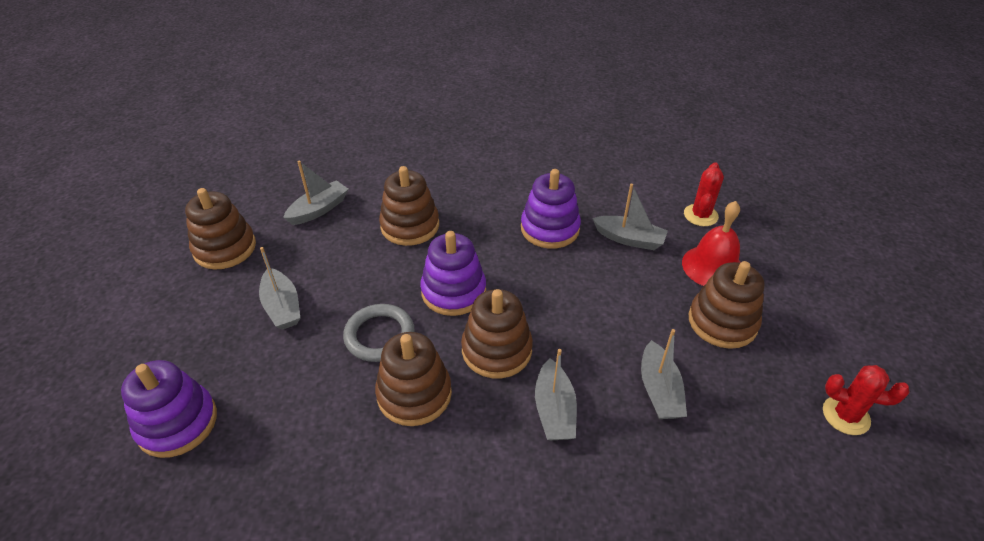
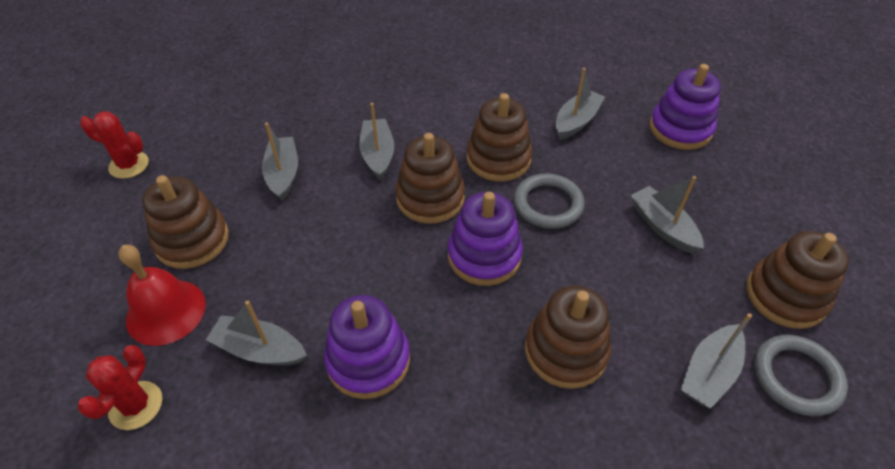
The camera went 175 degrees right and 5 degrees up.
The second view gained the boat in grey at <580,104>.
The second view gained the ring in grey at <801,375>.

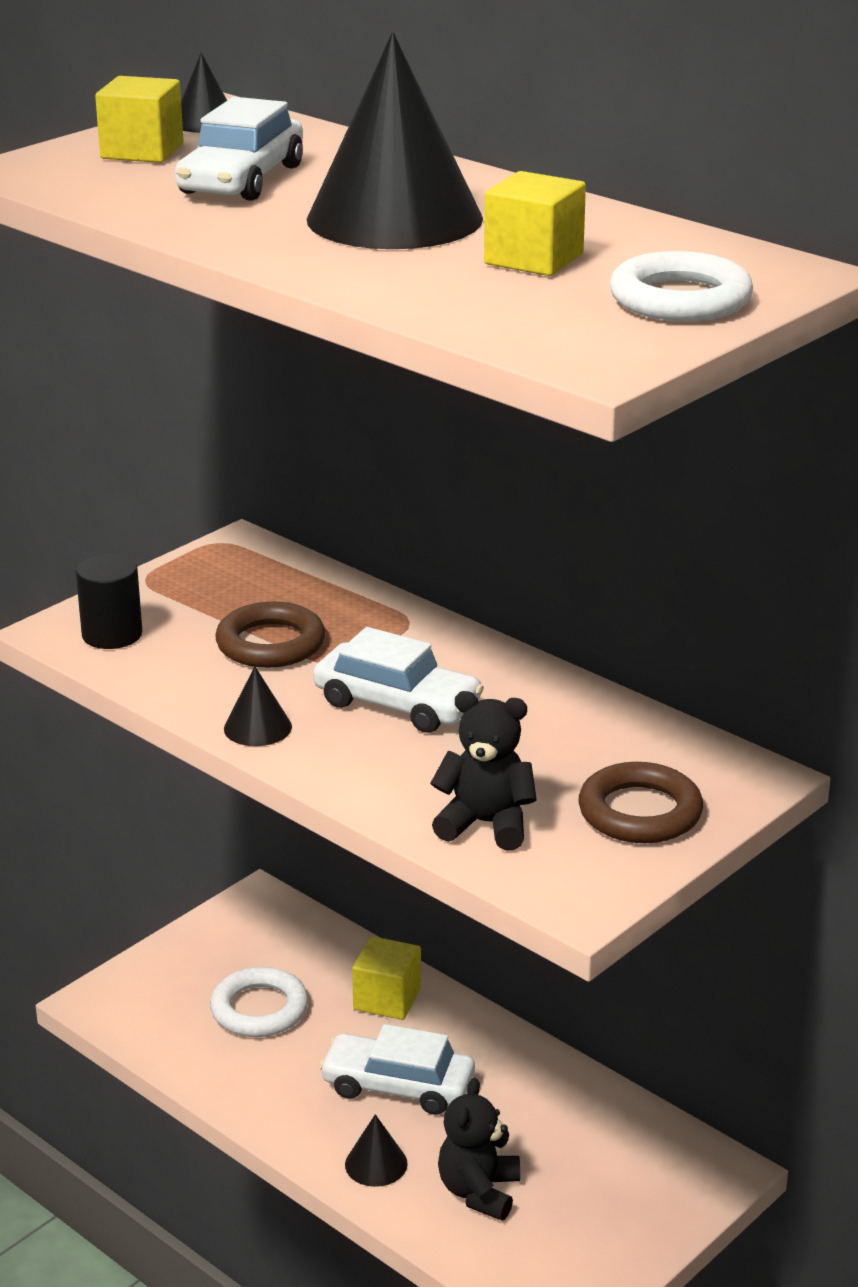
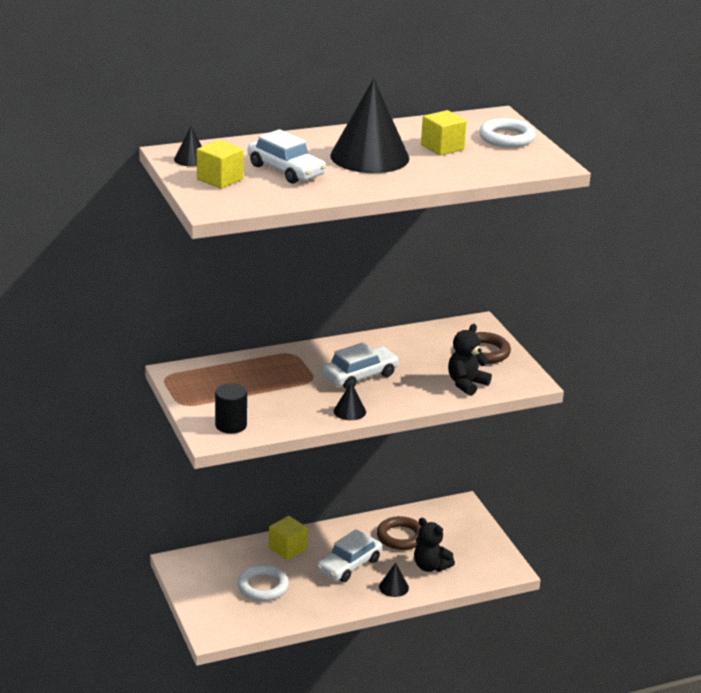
The camera went 65 degrees left and 0 degrees up.
The ring in brown ended up elsewhere, having gone from <270,635> to <399,533>.

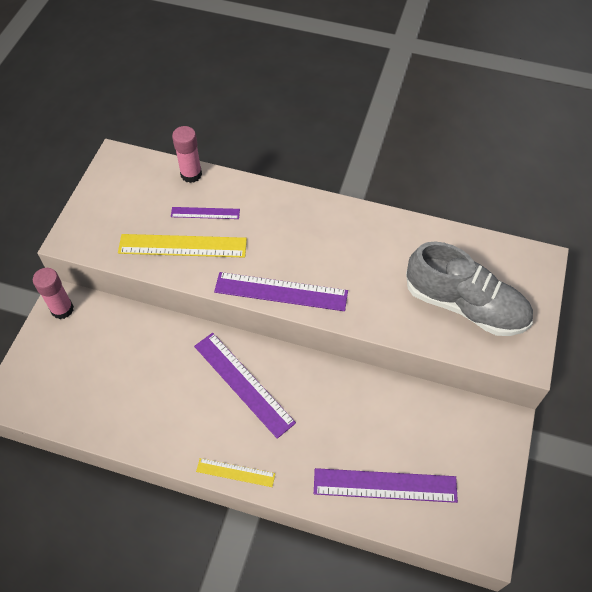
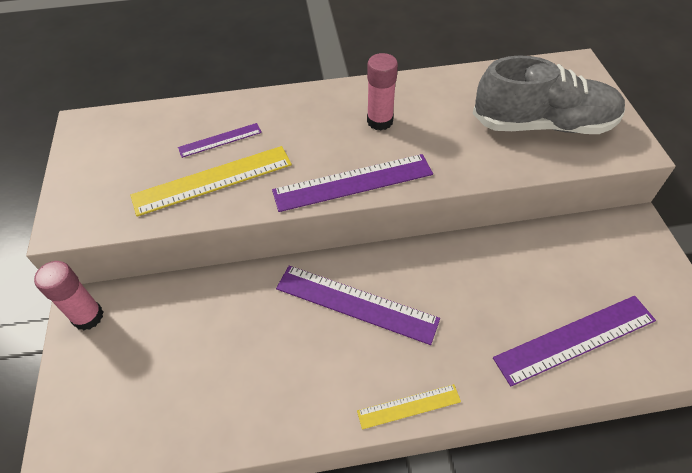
The camera went 25 degrees left and 5 degrees down.
The glue stick in pink ended up elsewhere, having gone from <187,154> to <382,91>.

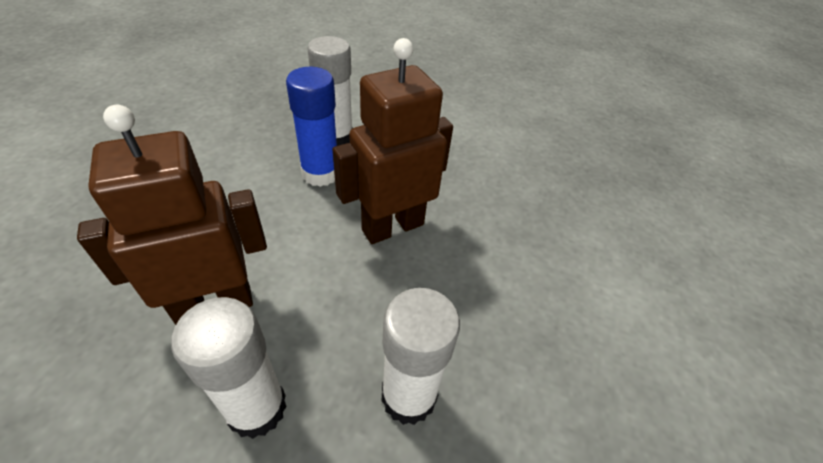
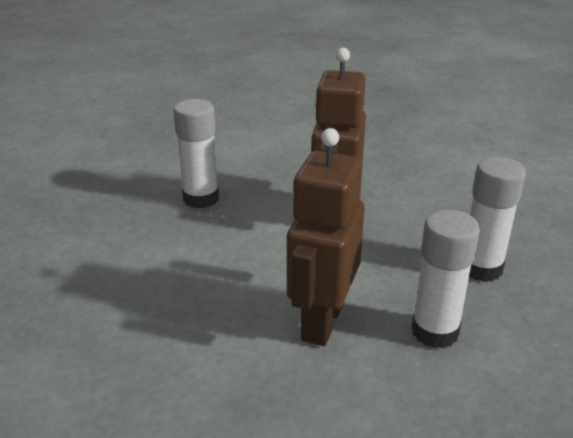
The camera went 45 degrees left and 15 degrees down.
The second view lost the glue stick in blue at <311,127>.

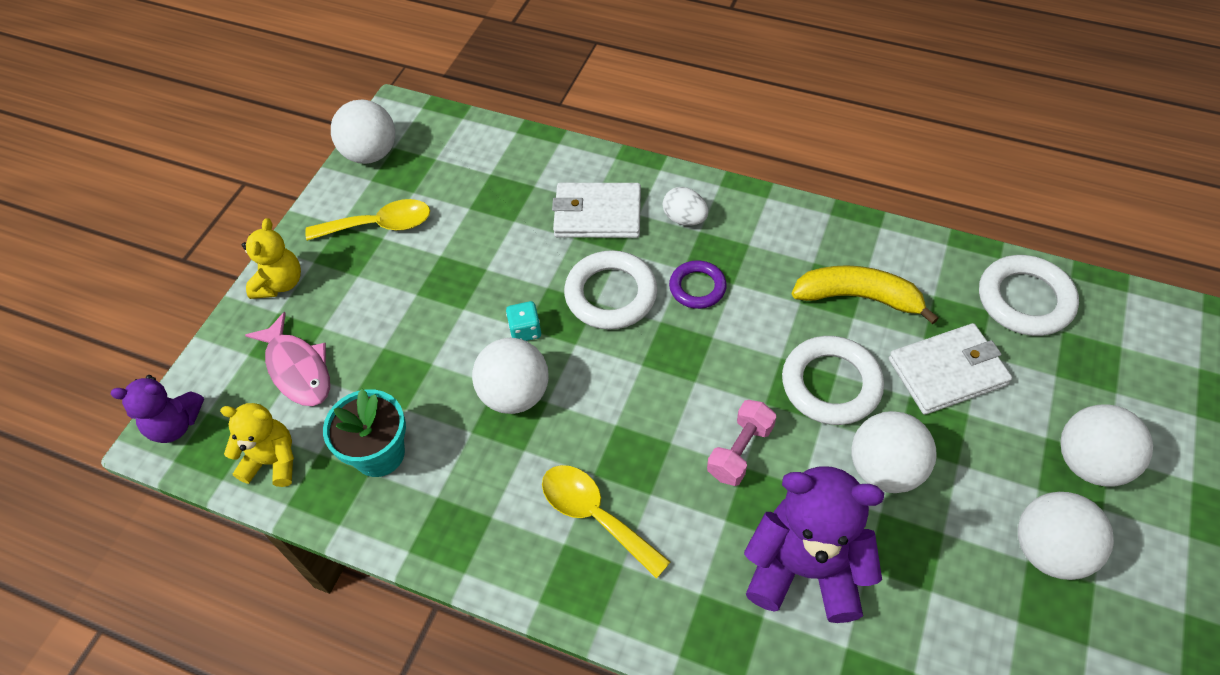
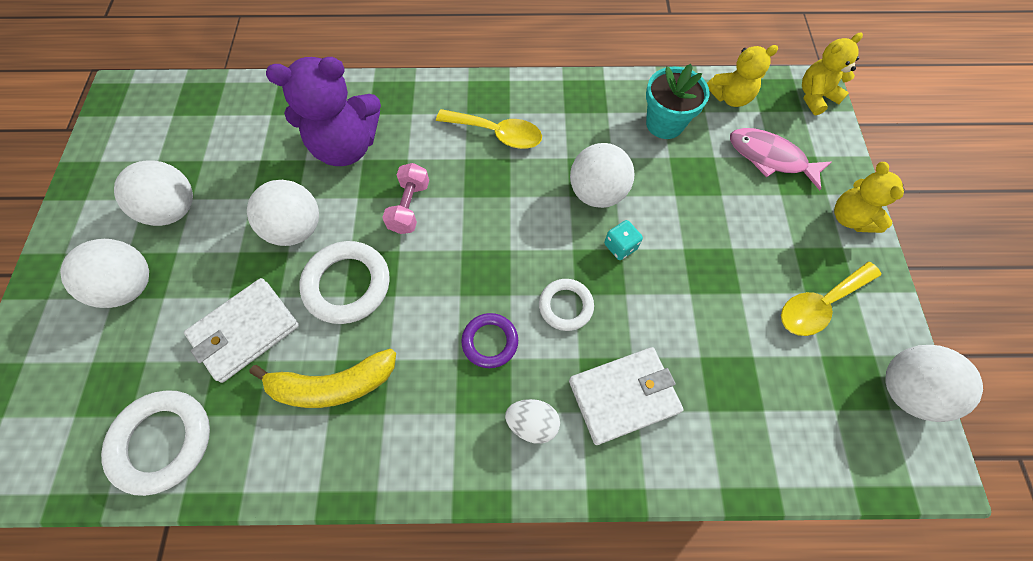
The camera went 155 degrees right and 10 degrees up.
The size of the ring in white at <610,290> changed by a factor of 0.62.
What was the teddy bear in purple at <157,409> turned into the teddy bear in yellow at <832,73>.

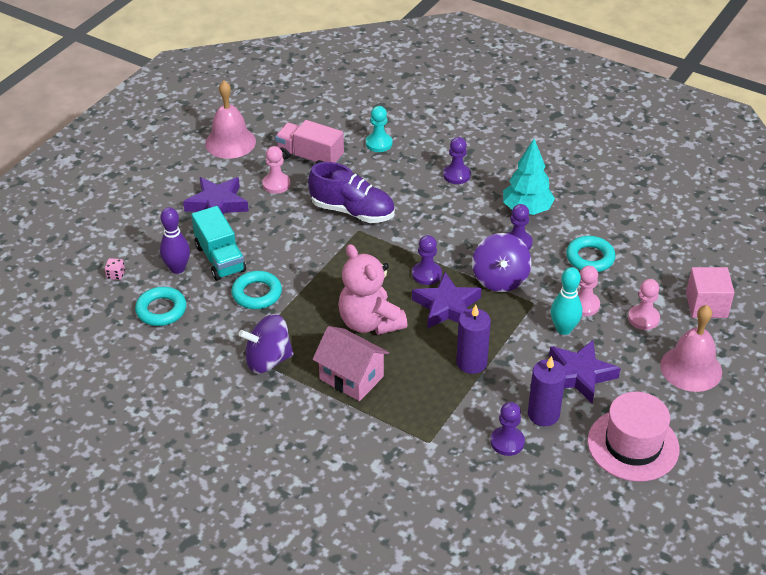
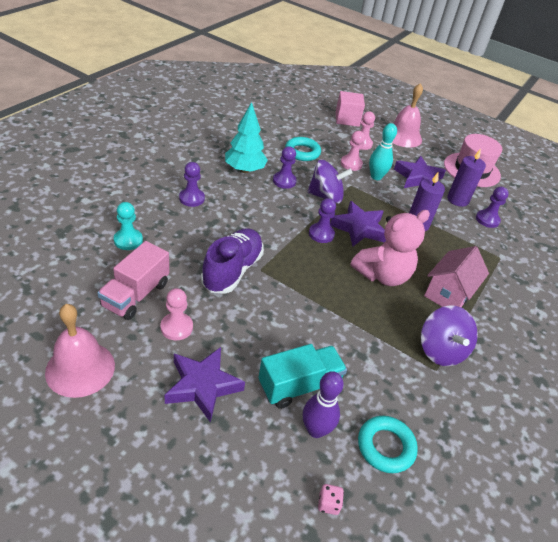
The camera went 95 degrees left and 0 degrees up.
The second view lost the ring in turquoise at <256,290>.

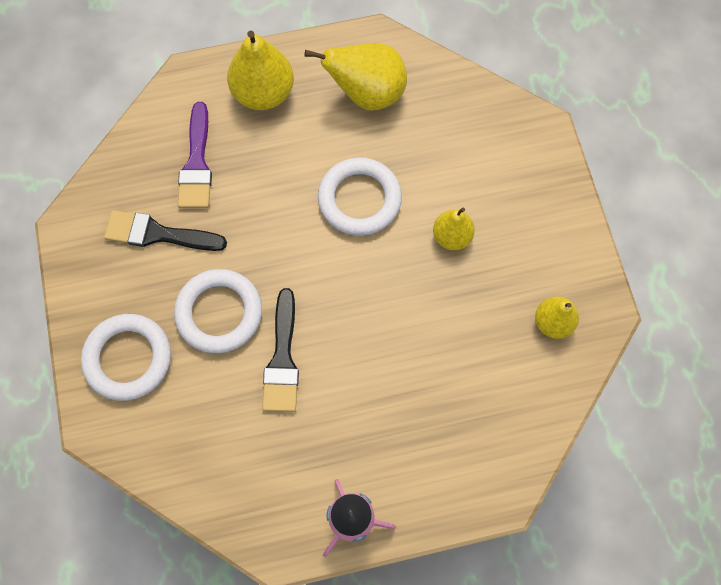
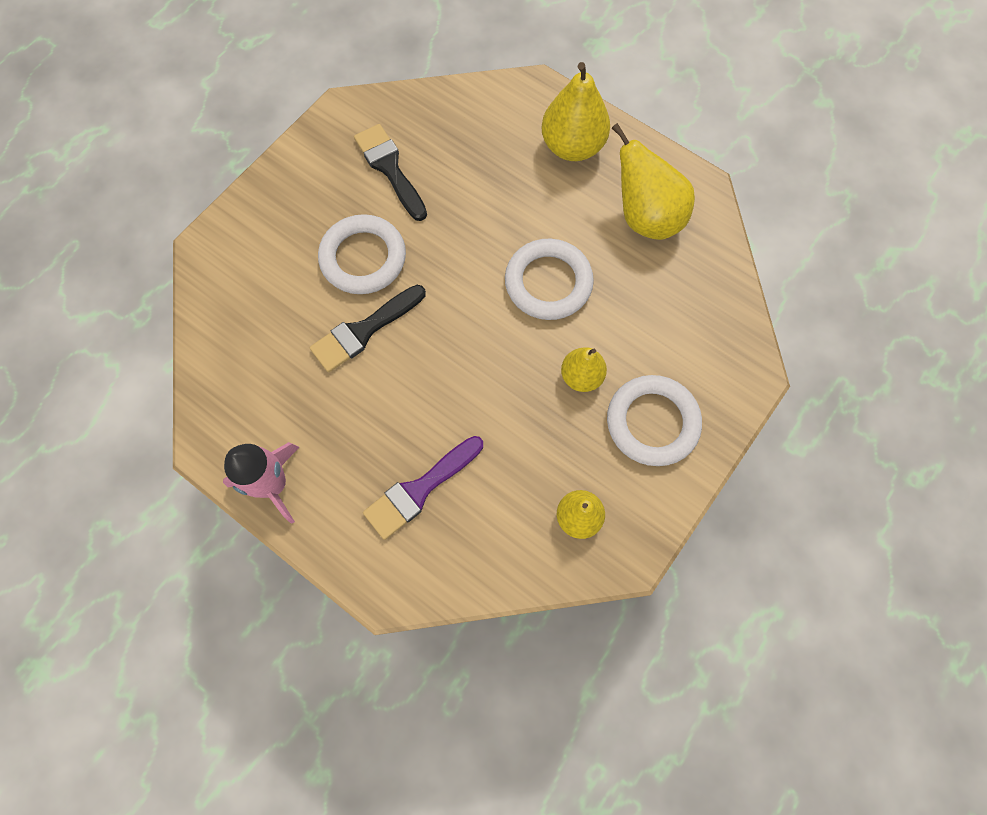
The camera went 50 degrees right and 0 degrees up.
The brush in purple ended up elsewhere, having gone from <195,155> to <423,488>.
The ring in white ended up elsewhere, having gone from <126,357> to <654,420>.

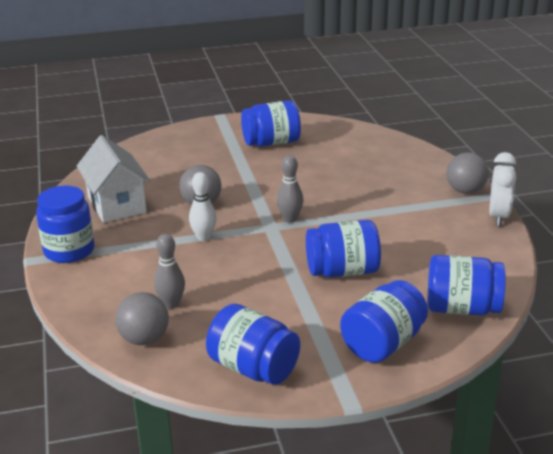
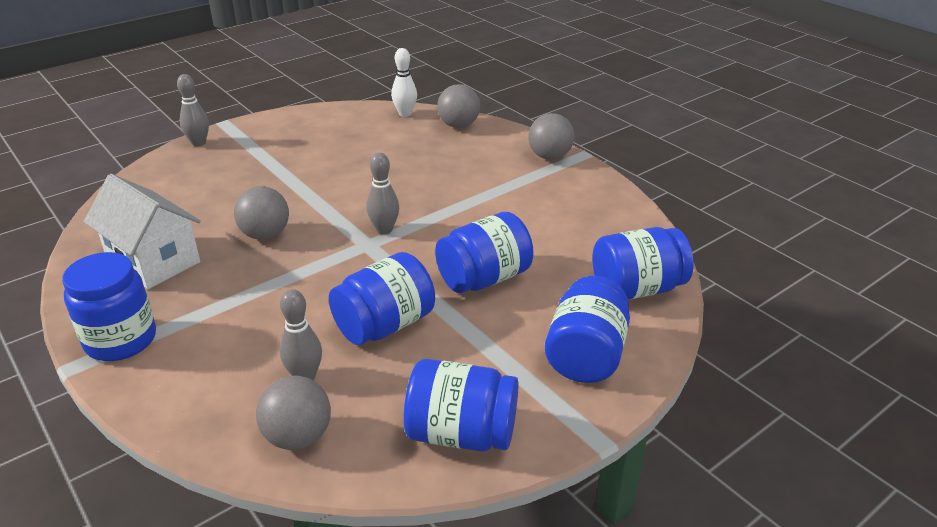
The camera went 25 degrees left and 5 degrees up.
The second view gained the bowling pin in grey at <193,110>.
The jar in blue ended up elsewhere, having gone from <271,123> to <382,298>.
The bowling pin in white ended up elsewhere, having gone from <203,206> to <404,82>.
The second view gained the ball in grey at <458,106>.
The second view lost the clock in white at <502,189>.

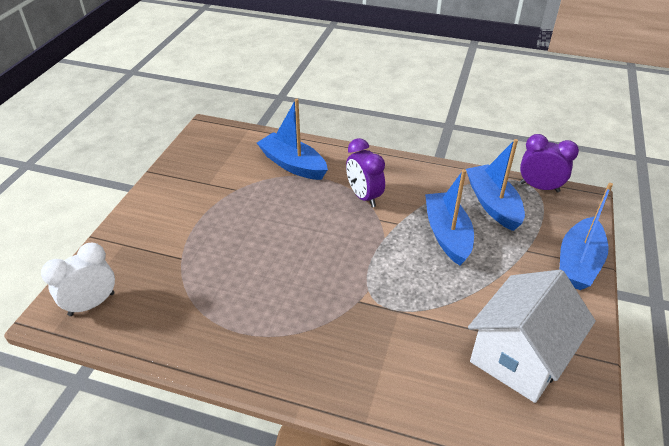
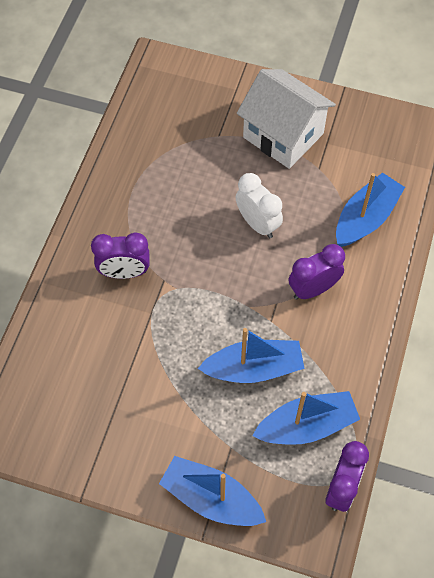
The camera went 90 degrees right and 20 degrees up.
The second view gained the clock in purple at <120,256>.
The clock in white ended up elsewhere, having gone from <78,279> to <259,205>.
The house in white ended up elsewhere, having gone from <532,336> to <286,119>.

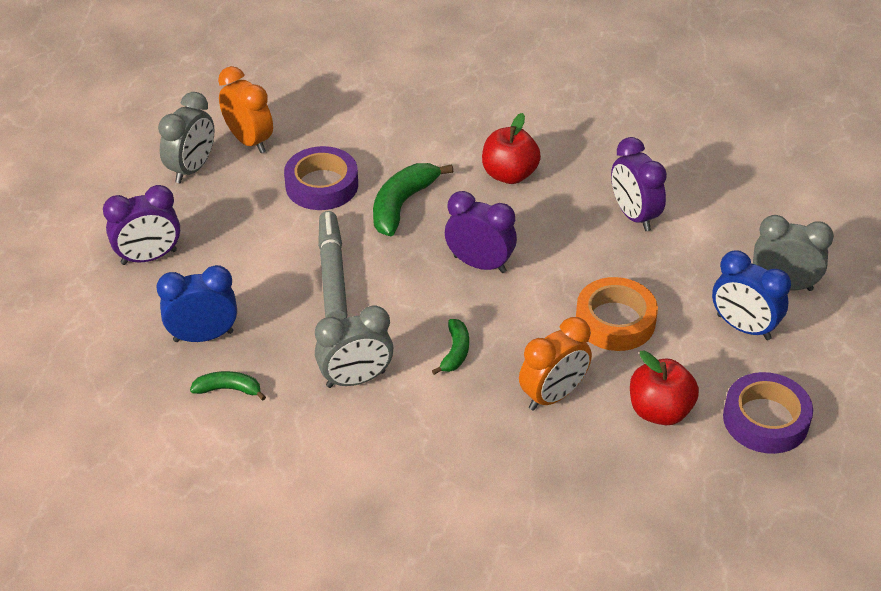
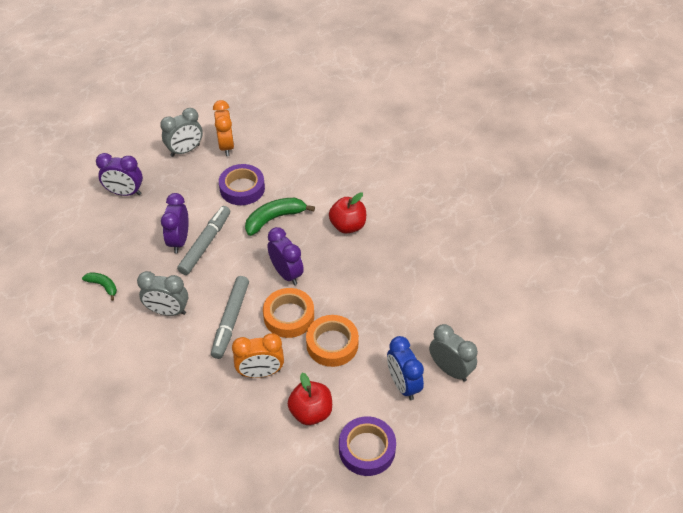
The camera went 30 degrees right and 5 degrees up.
The clock in purple ended up elsewhere, having gone from <639,184> to <175,223>.
Where the banana in green stood at <450,347>, the marker in grey came to stand at <230,317>.
The second view gained the tape in orange at <288,313>.
The second view lost the clock in blue at <196,303>.

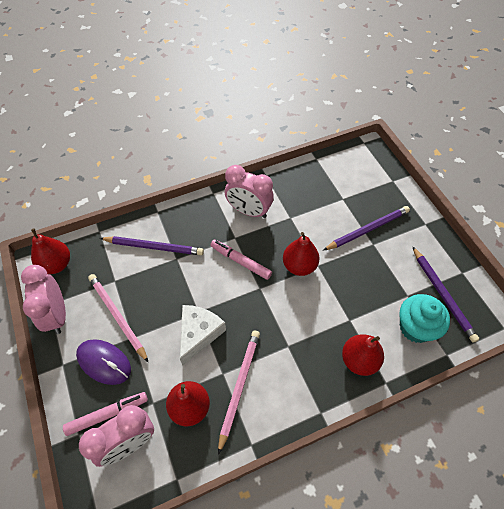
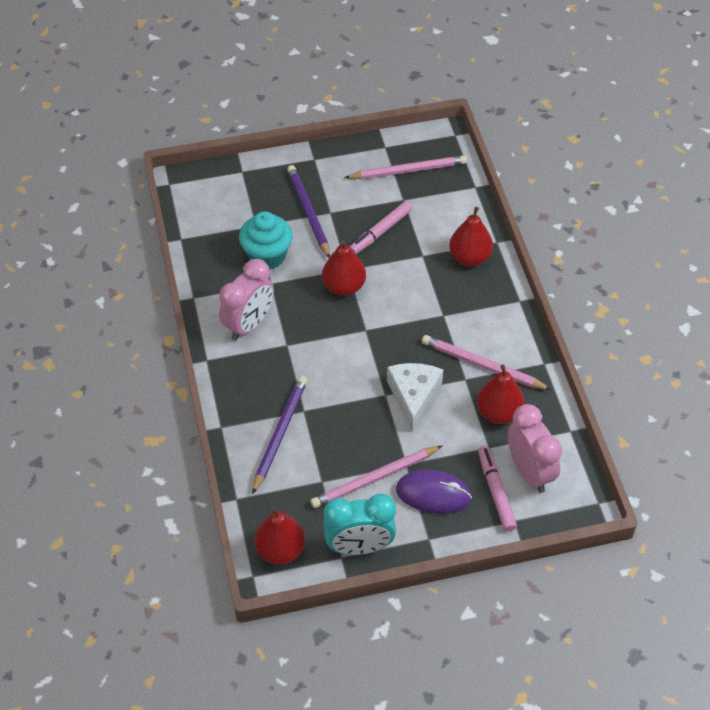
The camera went 80 degrees left and 5 degrees down.
The cupcake in turquoise ended up elsewhere, having gone from <424,318> to <266,240>.
What was the clock in pink at <43,299> turned into the clock in turquoise at <359,524>.
What was the pencil in purple at <445,294> turned into the pencil in pink at <405,167>.
The marker in pink ended up elsewhere, having gone from <241,260> to <381,227>.
The cheese in white at <203,335> ended up facing another way, 60 degrees clockwise from before.
The mouse in purple at <103,362> ended up facing another way, 60 degrees clockwise from before.

